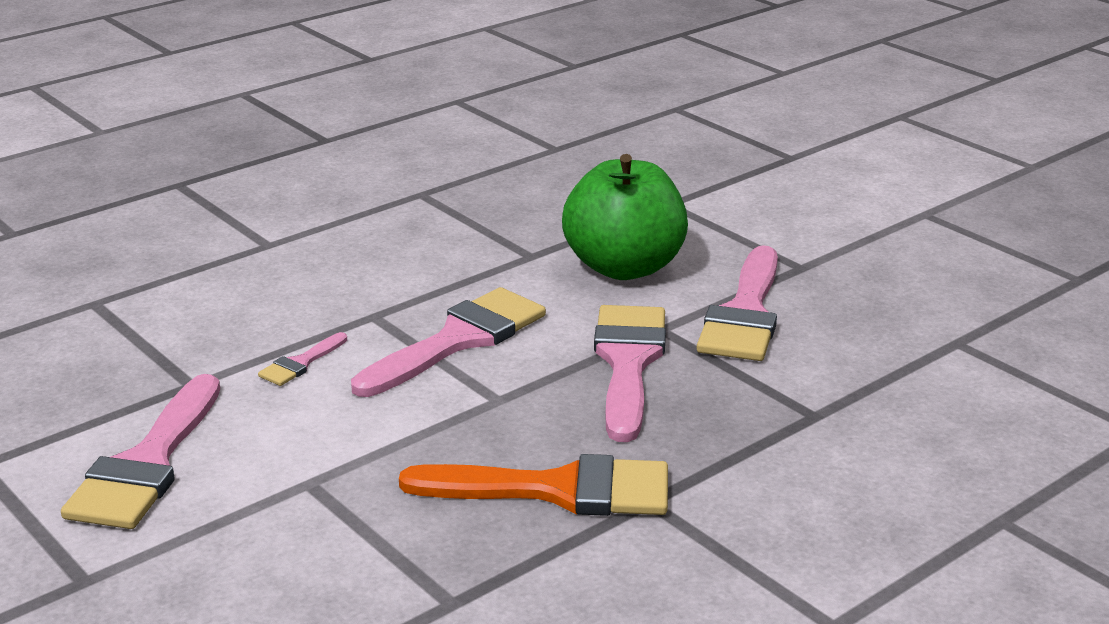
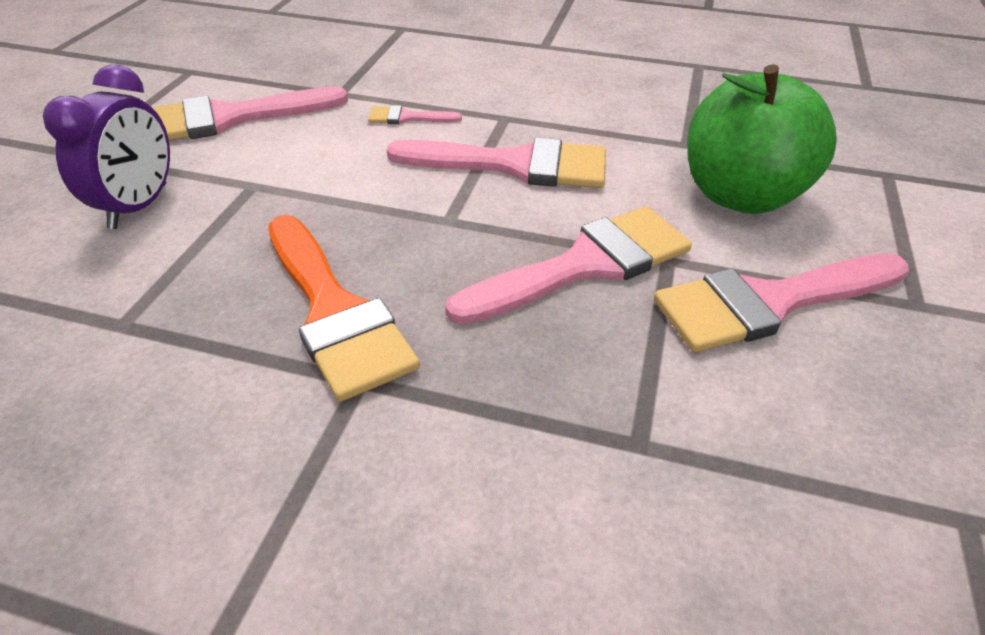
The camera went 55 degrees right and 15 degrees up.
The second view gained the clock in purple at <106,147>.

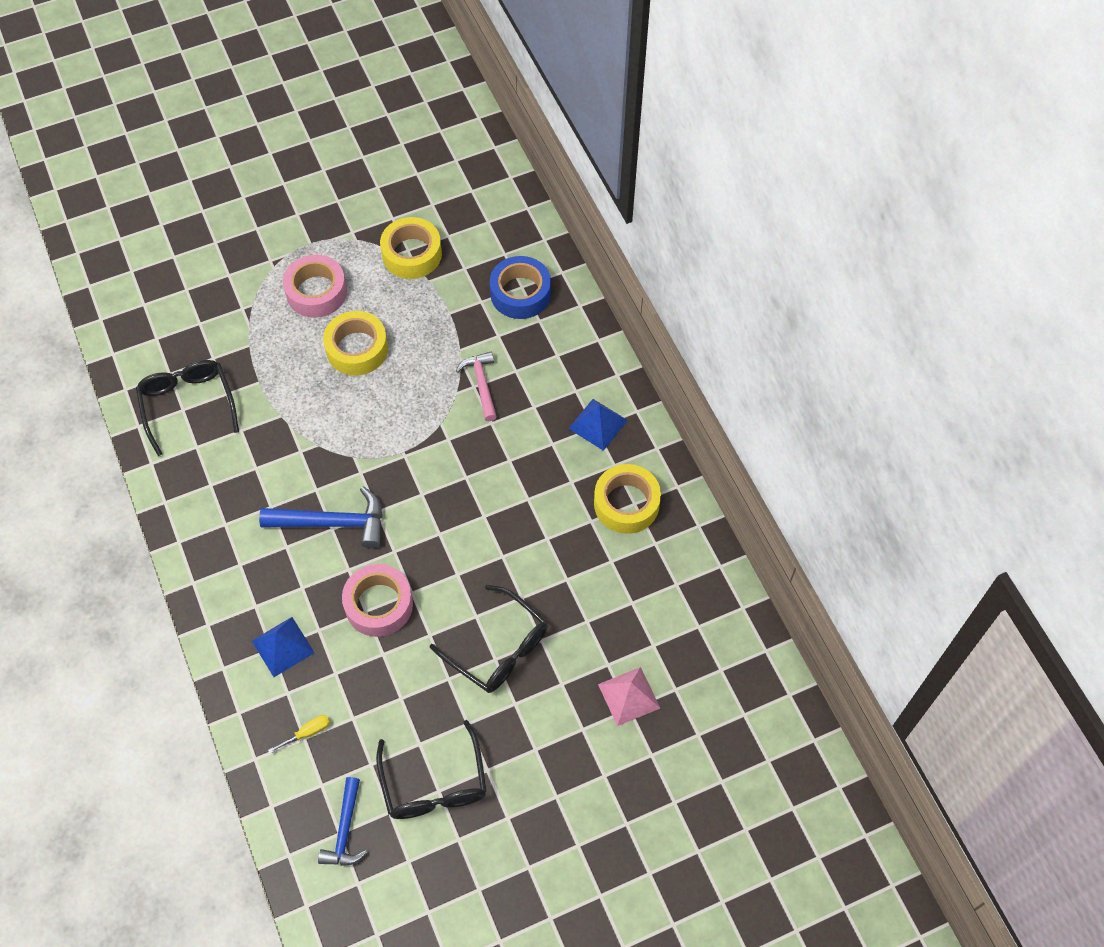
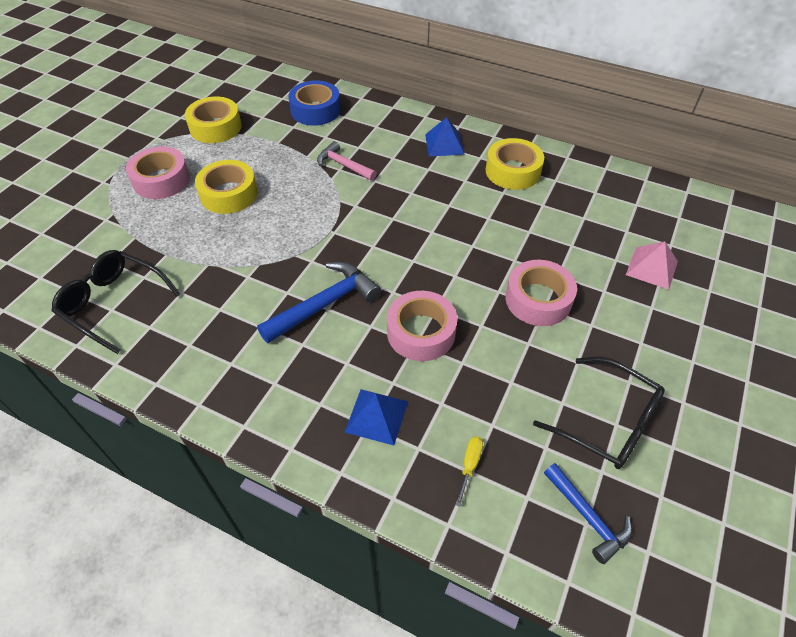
The camera went 40 degrees left and 10 degrees down.
Where the glasses in black stood at <489,639>, the tape in pink came to stand at <541,293>.

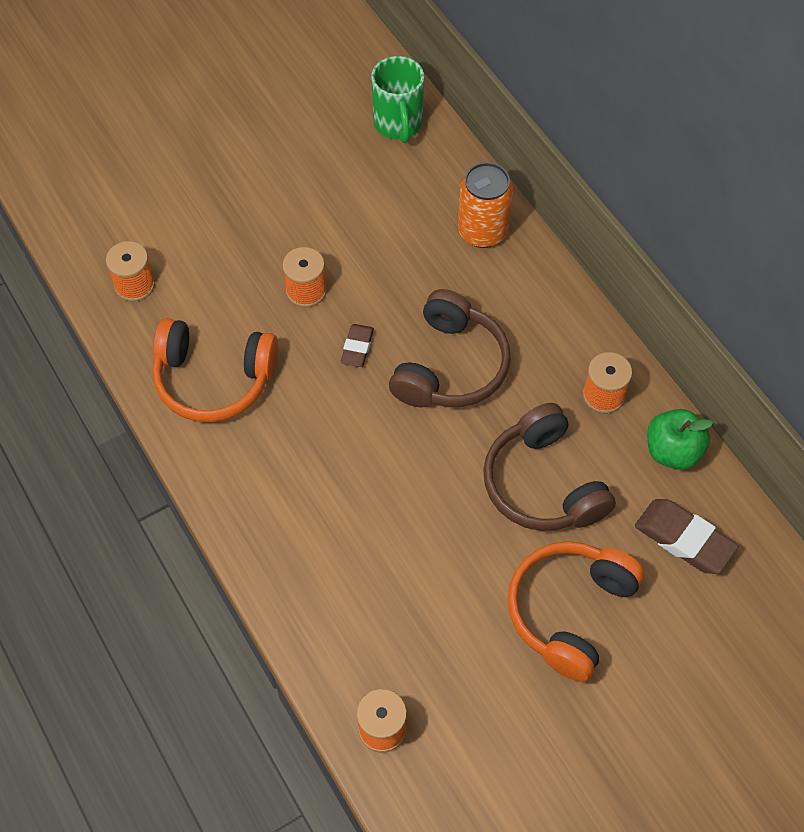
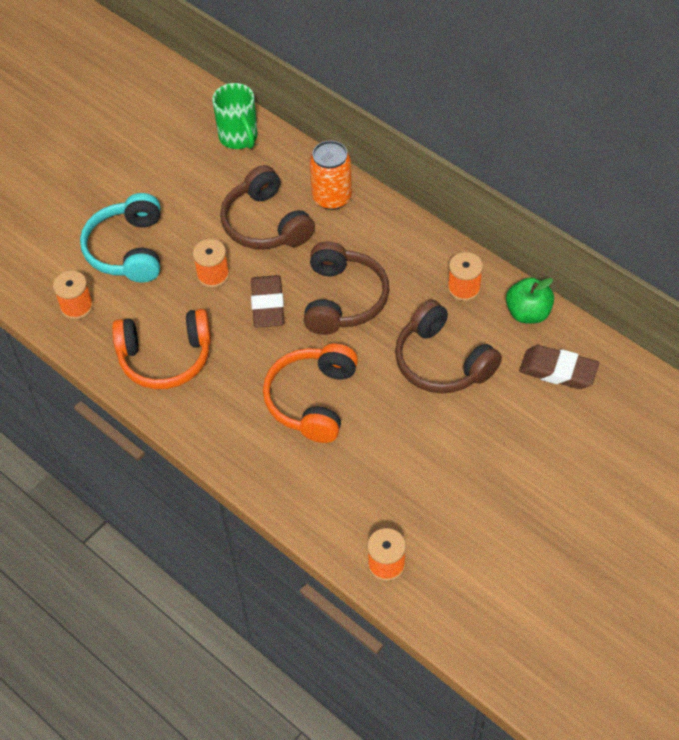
The camera went 15 degrees left and 5 degrees down.
The second view gained the headphones in turquoise at <120,237>.
The second view gained the headphones in brown at <267,207>.
The size of the eraser in brown at <357,345> changed by a factor of 1.68.
The headphones in orange ended up elsewhere, having gone from <576,611> to <310,393>.

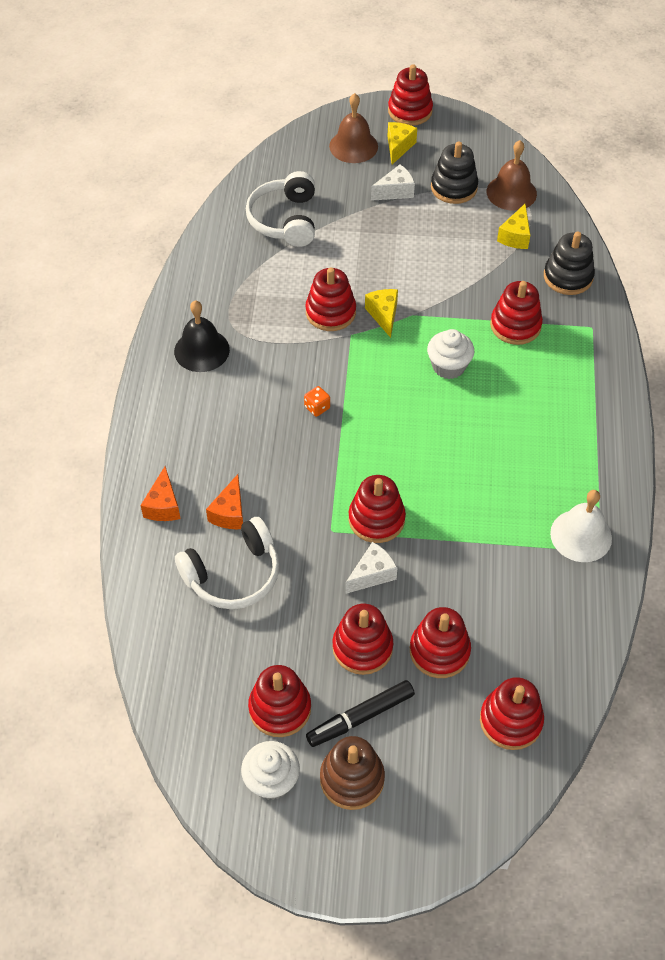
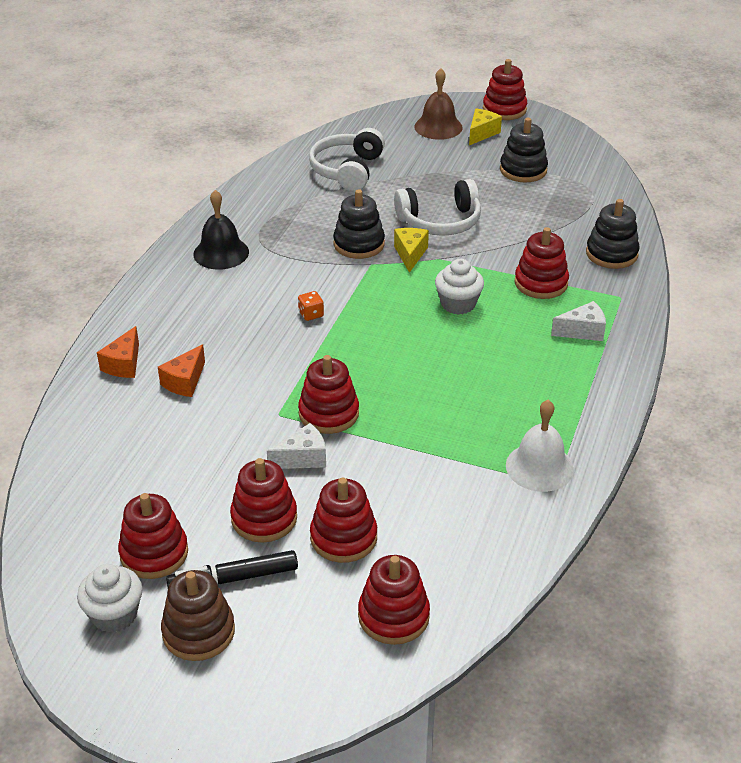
The camera went 15 degrees right and 15 degrees down.
What was the stacking toy in red at <330,299> turned into the stacking toy in black at <359,224>.
The headphones in white ended up elsewhere, having gone from <227,563> to <437,207>.
The cheese in white ended up elsewhere, having gone from <393,183> to <578,321>.
The second view lost the bell in brown at <512,175>.
The second view lost the cheese in yellow at <513,226>.

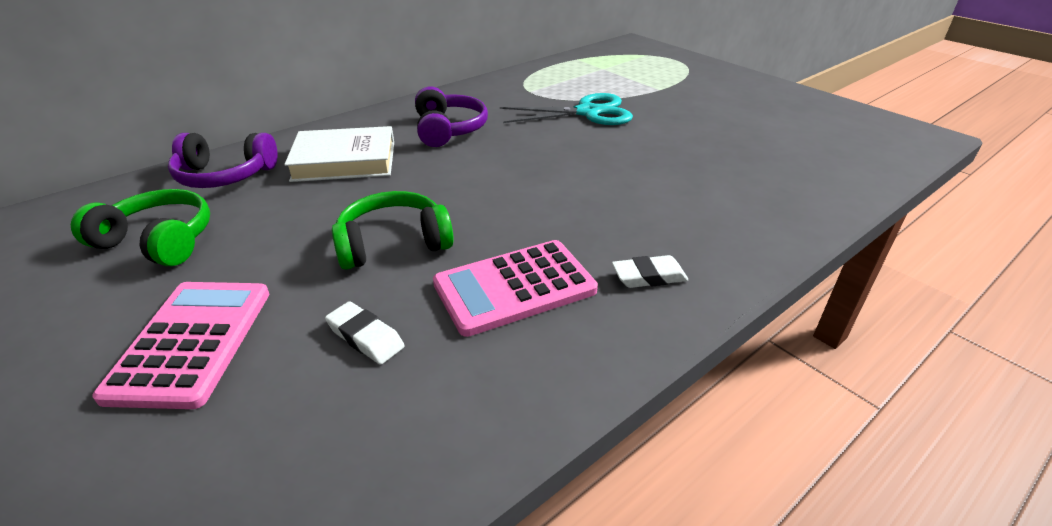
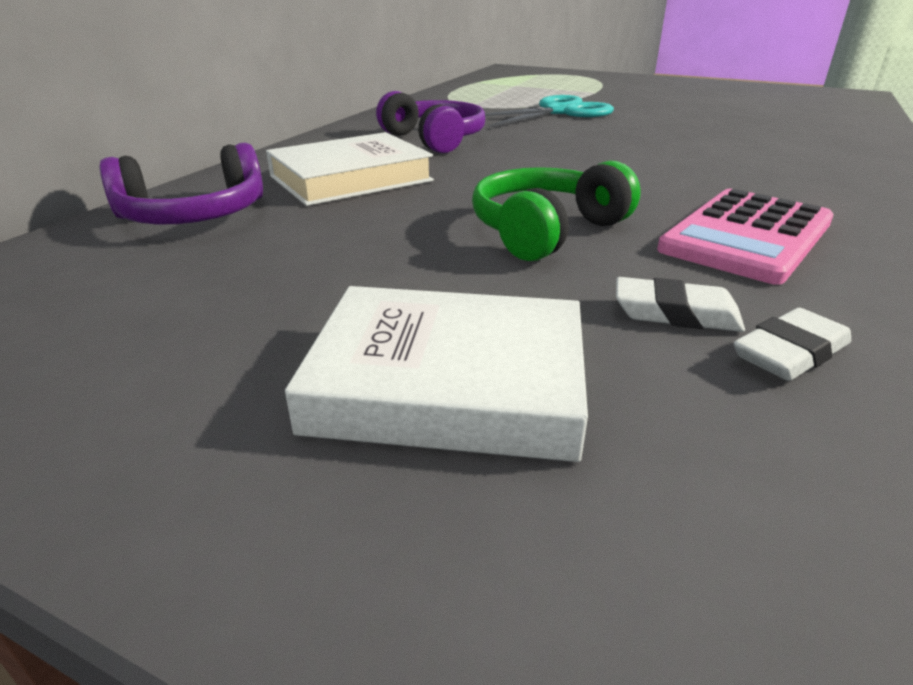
The camera went 25 degrees left and 5 degrees down.
Where the calculator in pink stood at <180,345>, the book in white came to stand at <436,374>.
The eraser in white ended up elsewhere, having gone from <650,271> to <792,344>.
The second view lost the headphones in green at <140,227>.

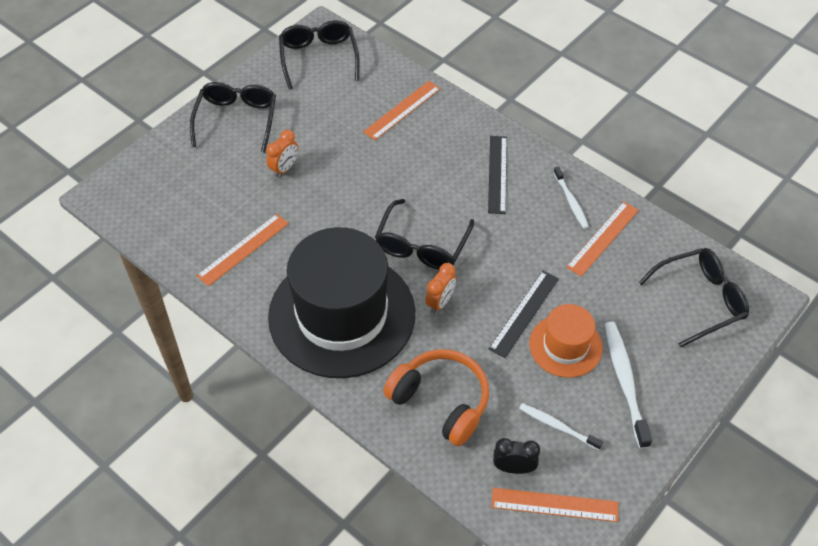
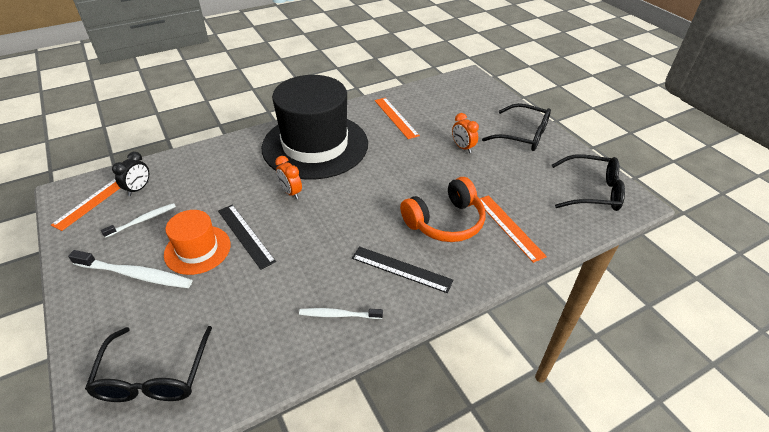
The camera went 110 degrees right and 10 degrees down.
The headphones in orange ended up elsewhere, having gone from <436,397> to <443,209>.
The second view lost the glasses in black at <424,234>.
The second view lost the ruler in orange at <602,239>.

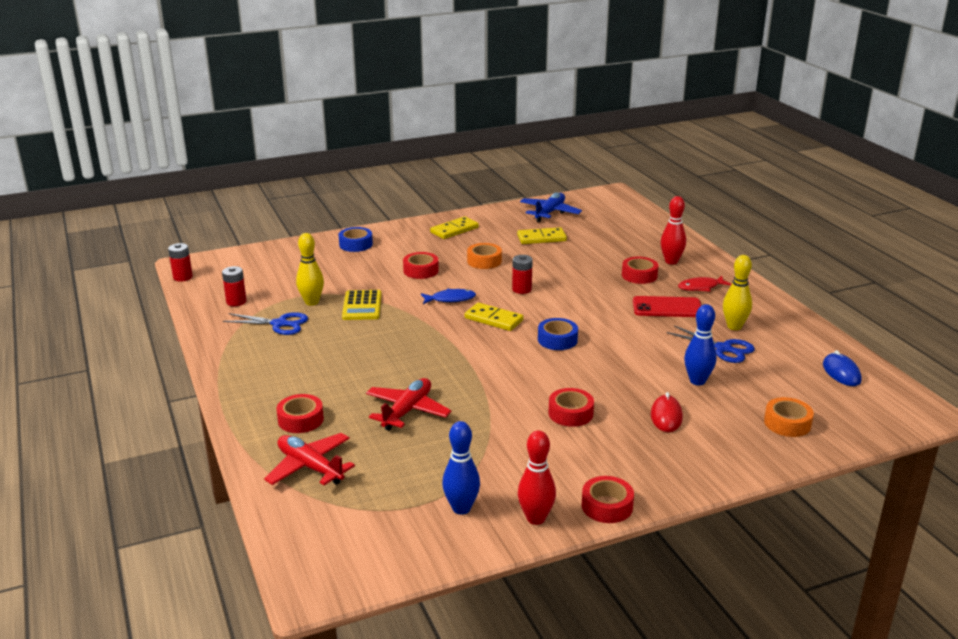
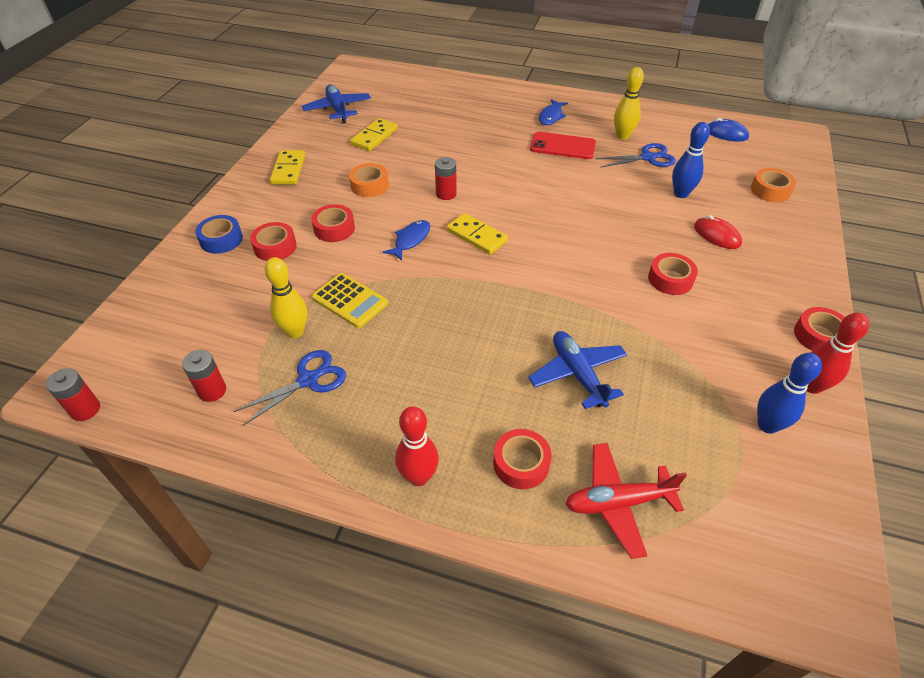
The camera went 50 degrees left and 20 degrees up.
The tape in red ended up elsewhere, having gone from <640,270> to <273,241>.
The bowling pin in red ended up elsewhere, having gone from <673,230> to <417,446>.
The domino in yellow at <494,317> ended up facing another way, 60 degrees clockwise from before.
What was the plane in red at <409,404> turned into the plane in blue at <577,370>.
The phone in red at <667,306> ended up facing another way, 60 degrees clockwise from before.
What was the fish in red at <705,284> turned into the fish in blue at <553,112>.
The second view lost the tape in blue at <558,334>.

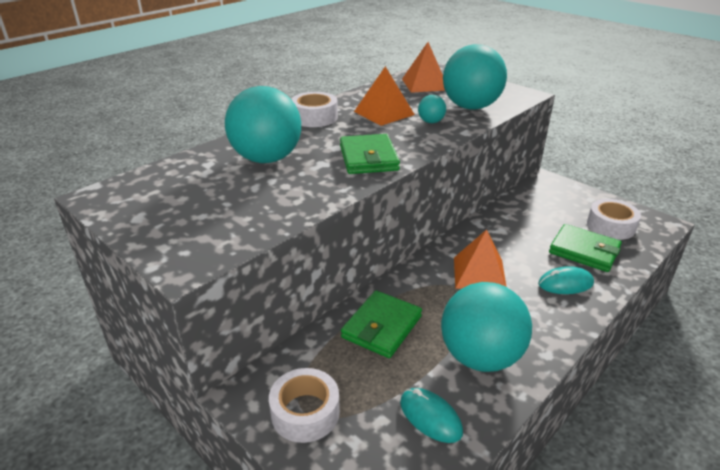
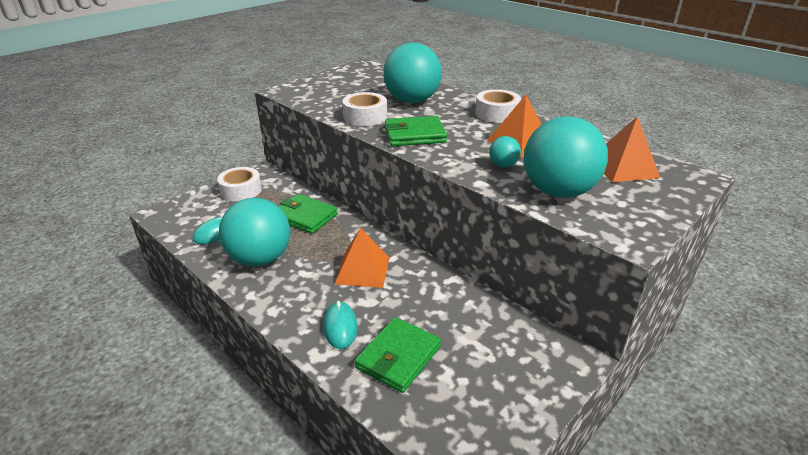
The camera went 90 degrees right and 0 degrees up.
The tape in white ended up elsewhere, having gone from <614,219> to <364,109>.

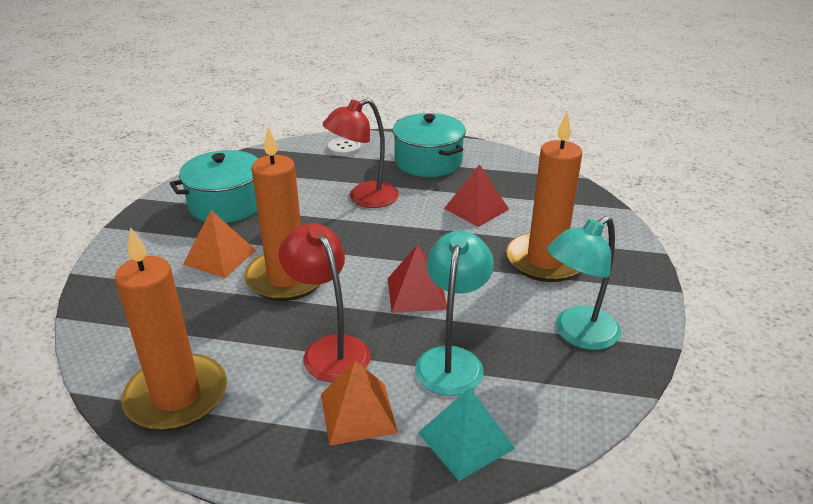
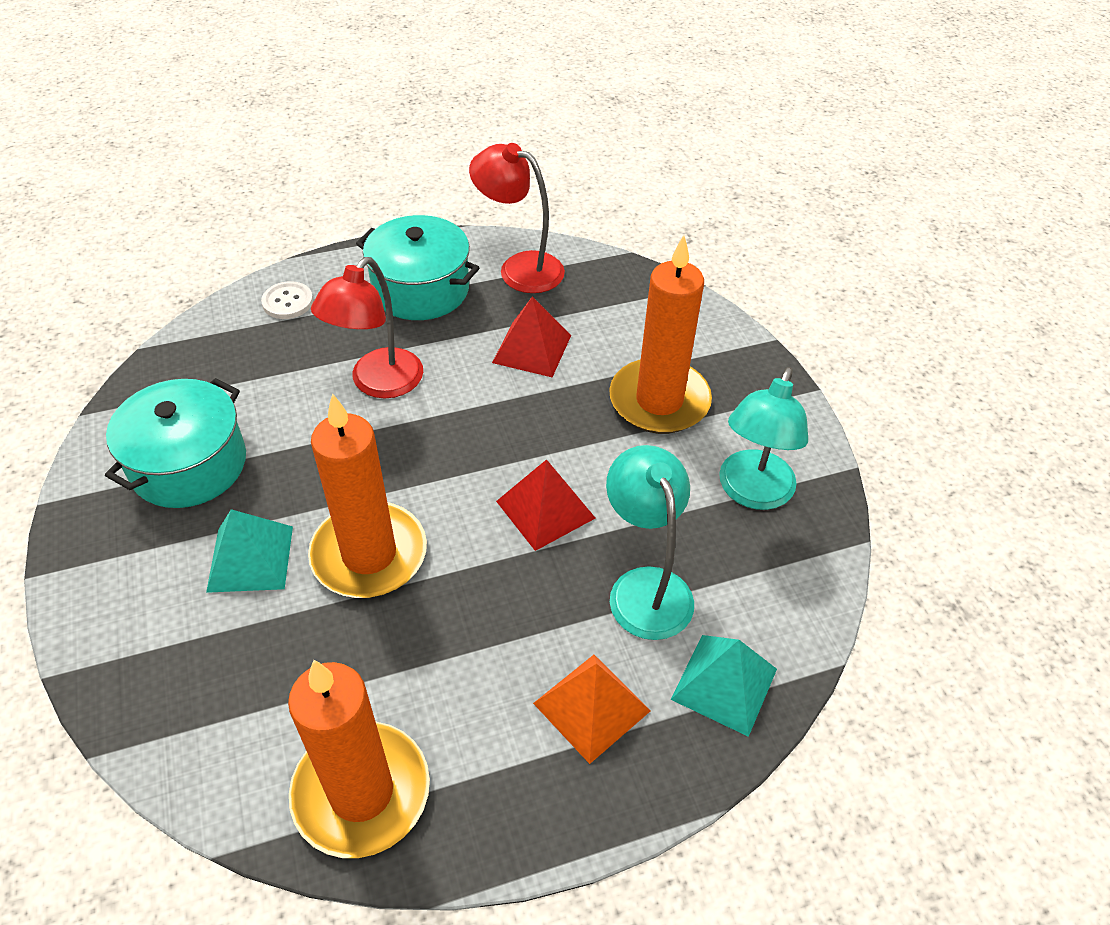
The camera went 30 degrees left and 15 degrees up.
What was the pyramid in orange at <219,244> turned into the pyramid in turquoise at <249,551>.
The lamp in red ended up elsewhere, having gone from <325,302> to <517,218>.

